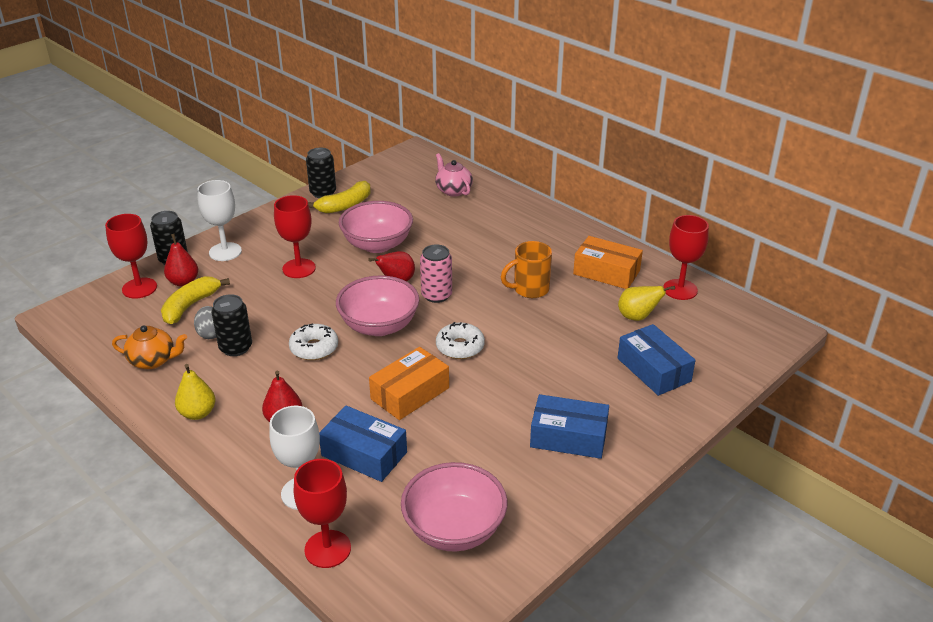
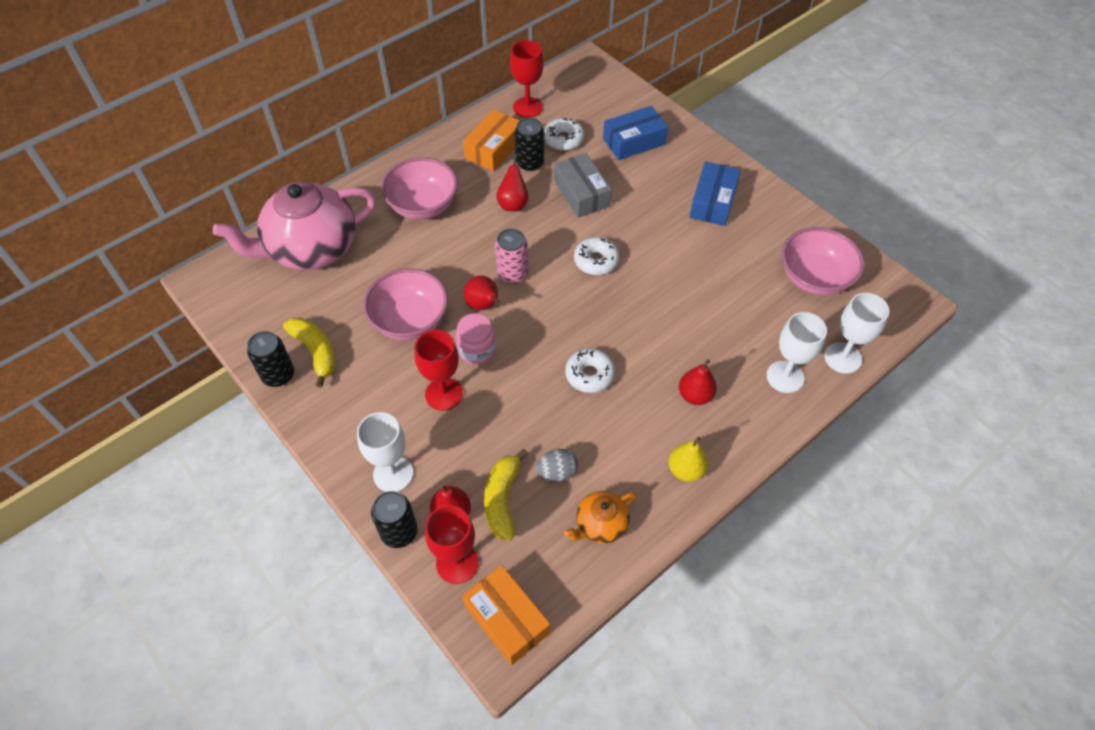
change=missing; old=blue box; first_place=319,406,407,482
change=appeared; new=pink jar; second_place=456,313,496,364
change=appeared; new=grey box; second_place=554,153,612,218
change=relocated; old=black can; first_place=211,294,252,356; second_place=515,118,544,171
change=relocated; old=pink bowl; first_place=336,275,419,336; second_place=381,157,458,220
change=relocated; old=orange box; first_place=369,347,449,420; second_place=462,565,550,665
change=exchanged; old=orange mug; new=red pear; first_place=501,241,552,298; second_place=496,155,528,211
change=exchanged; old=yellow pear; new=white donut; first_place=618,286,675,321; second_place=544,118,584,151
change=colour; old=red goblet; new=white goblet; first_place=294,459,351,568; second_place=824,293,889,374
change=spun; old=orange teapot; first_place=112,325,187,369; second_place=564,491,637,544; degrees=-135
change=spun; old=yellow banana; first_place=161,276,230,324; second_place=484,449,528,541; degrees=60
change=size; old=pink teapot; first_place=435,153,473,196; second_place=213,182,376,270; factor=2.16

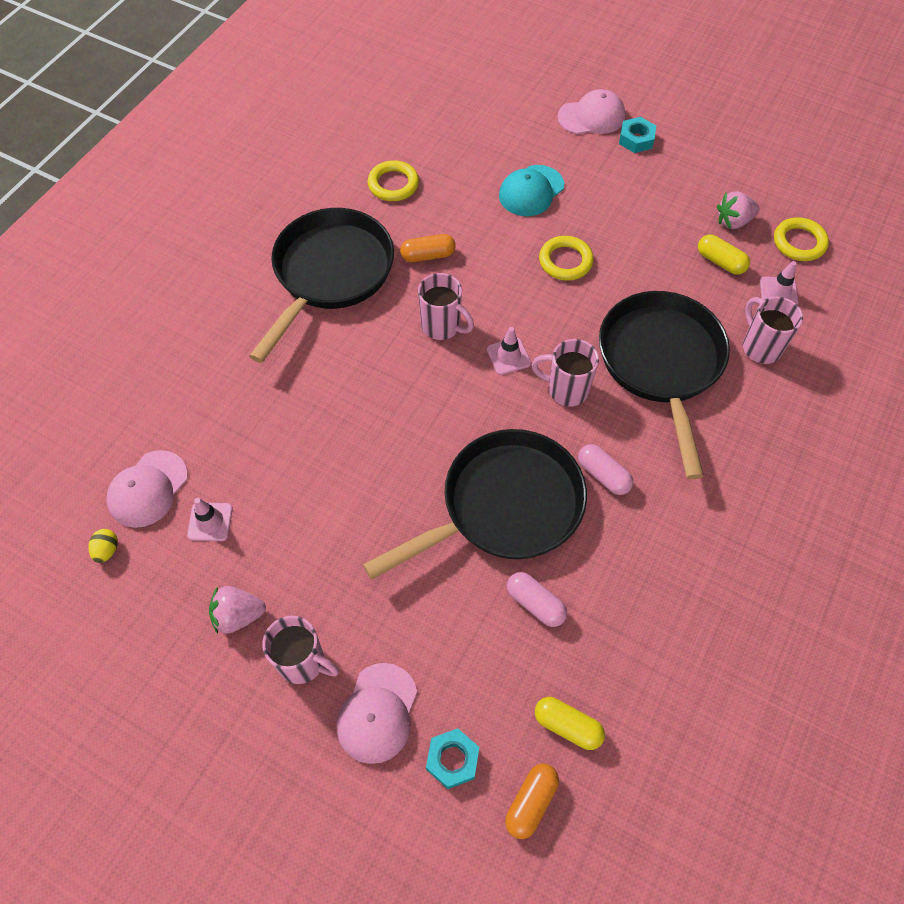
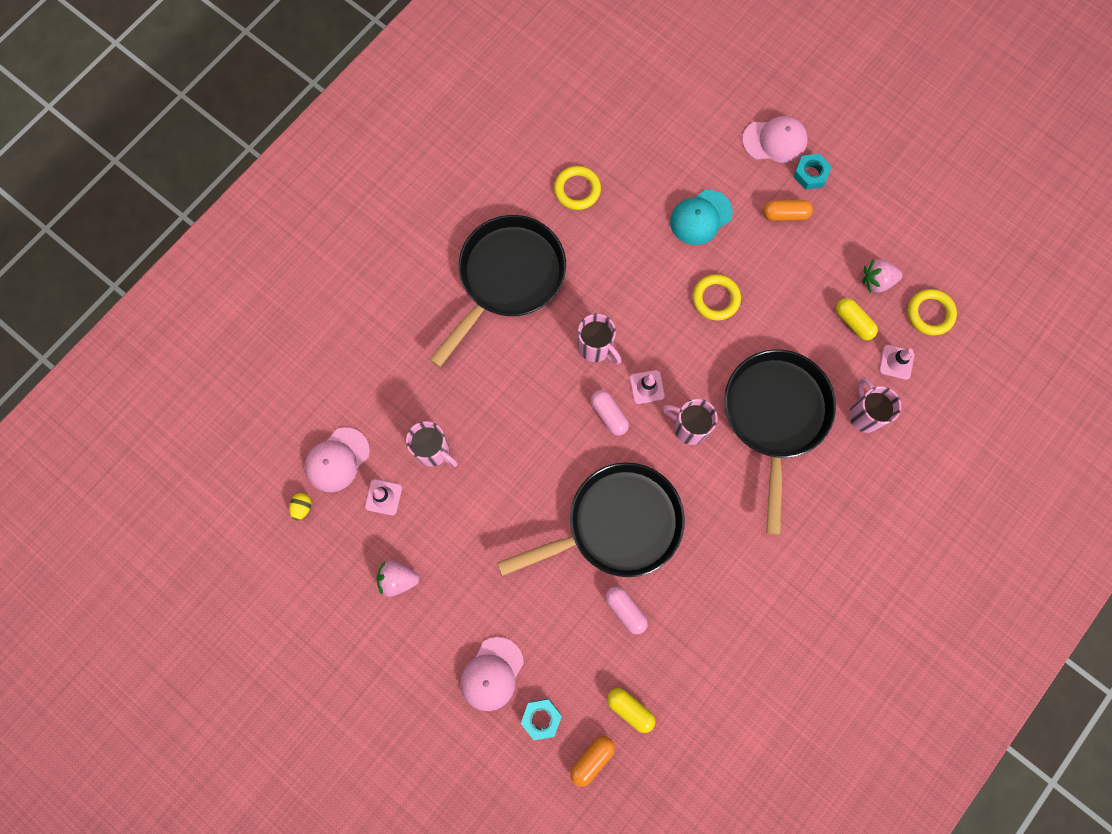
change=relocated; old=pink mug; first_place=262,616,339,684; second_place=406,421,458,467
change=relocated; old=orange capsule; first_place=400,234,456,262; second_place=763,200,813,221
change=relocated; old=pink capsule; first_place=578,444,633,495; second_place=591,390,629,436

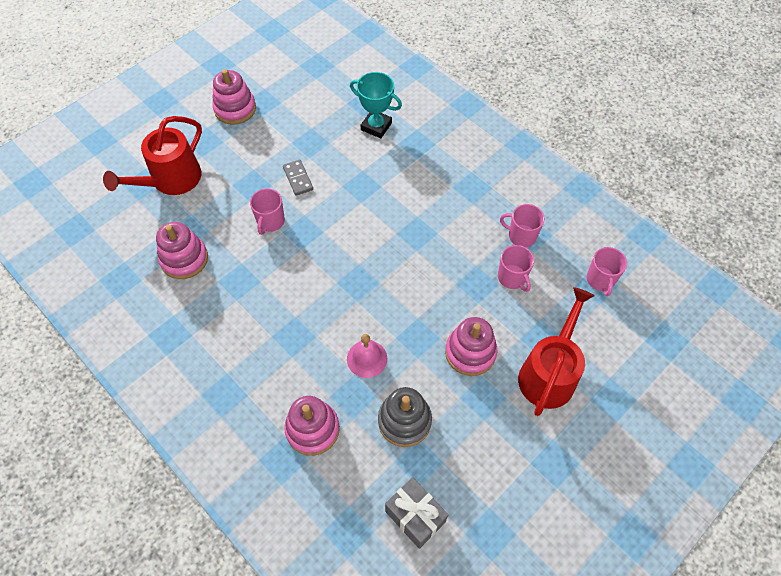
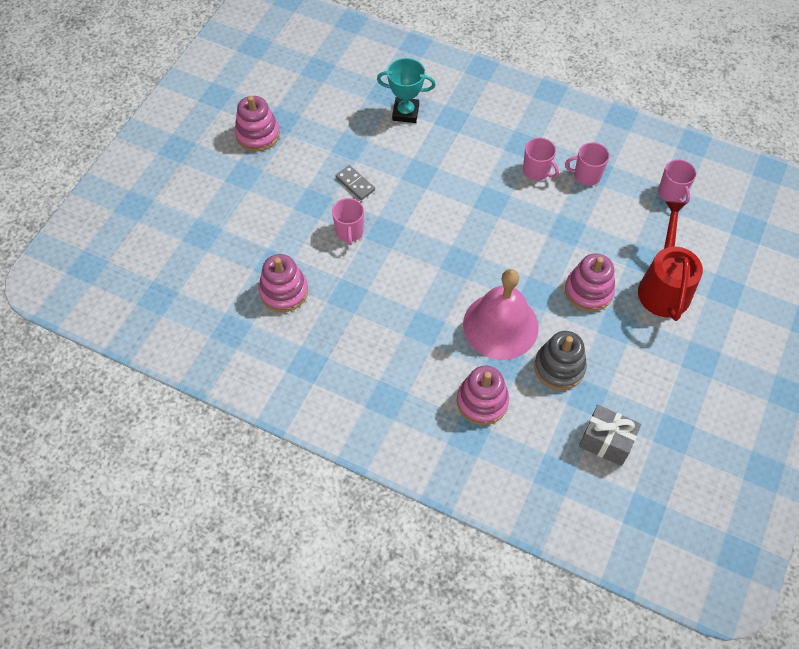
change=missing; old=red watering can; first_place=103,116,202,195
change=relocated; old=pink mug; first_place=498,245,534,292; second_place=523,138,559,181
change=size; old=pink bell; first_place=347,334,387,378; second_place=463,269,539,360; factor=1.93

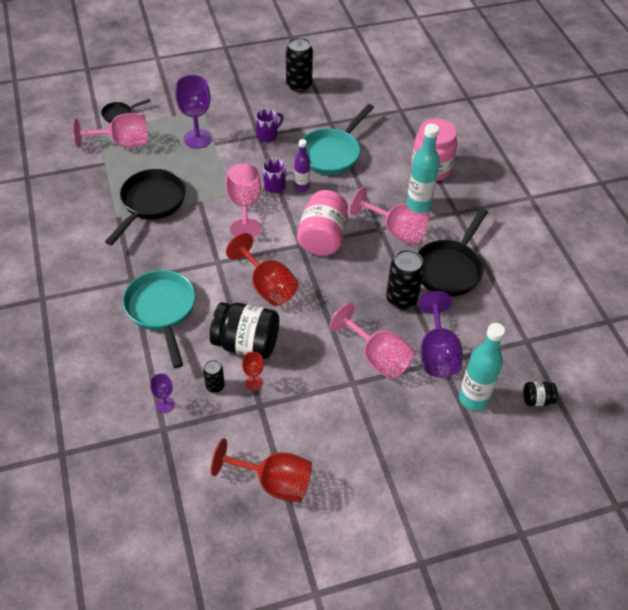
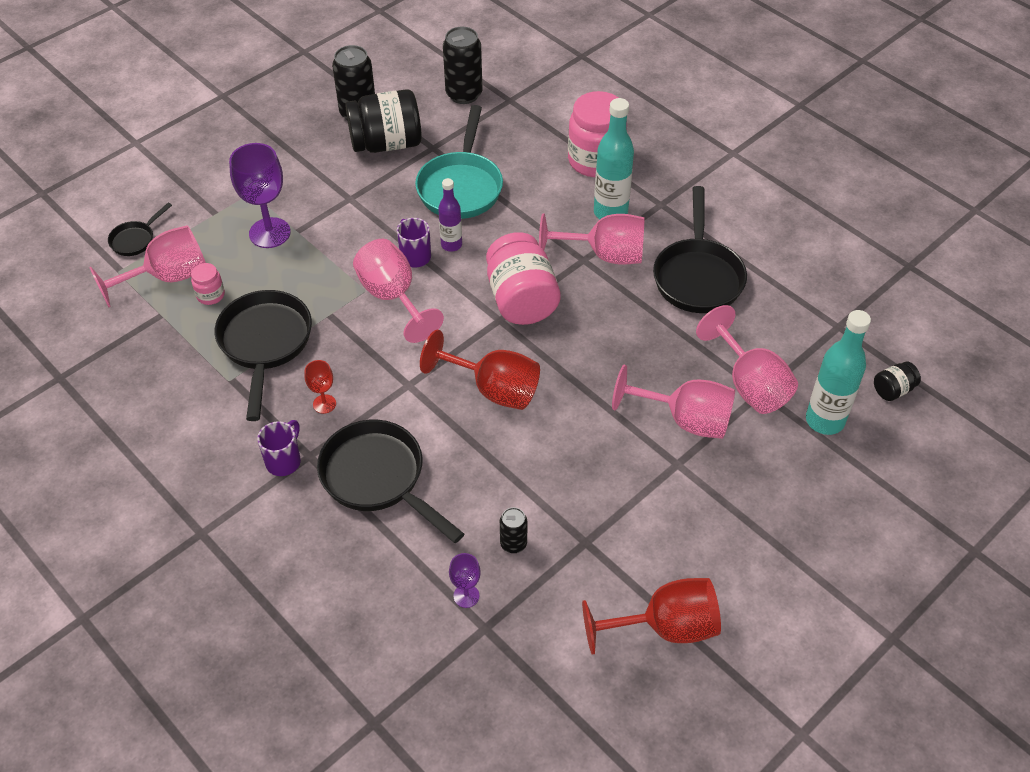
change=appeared; new=pink jar; second_place=191,263,225,305
change=relocated; old=black jar; first_place=210,302,279,359; second_place=345,89,422,153
change=relocated; old=red goblet; first_place=242,352,264,391; second_place=304,360,336,414
change=relocated; old=purple mug; first_place=256,108,283,142; second_place=257,420,301,476
change=relocated; old=black can; first_place=386,249,424,310; second_place=443,27,483,104
change=colour; old=turquoise pan; new=black pan; first_place=123,270,195,368; second_place=317,420,464,543
change=colour; old=purple goblet; new=pink goblet; first_place=418,291,463,377; second_place=696,305,798,414

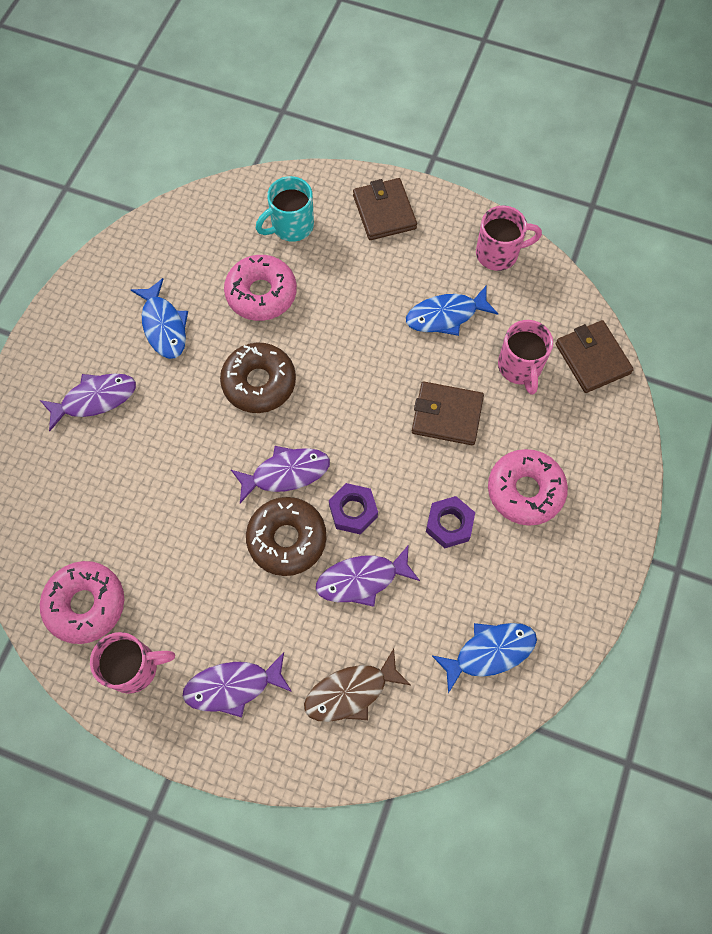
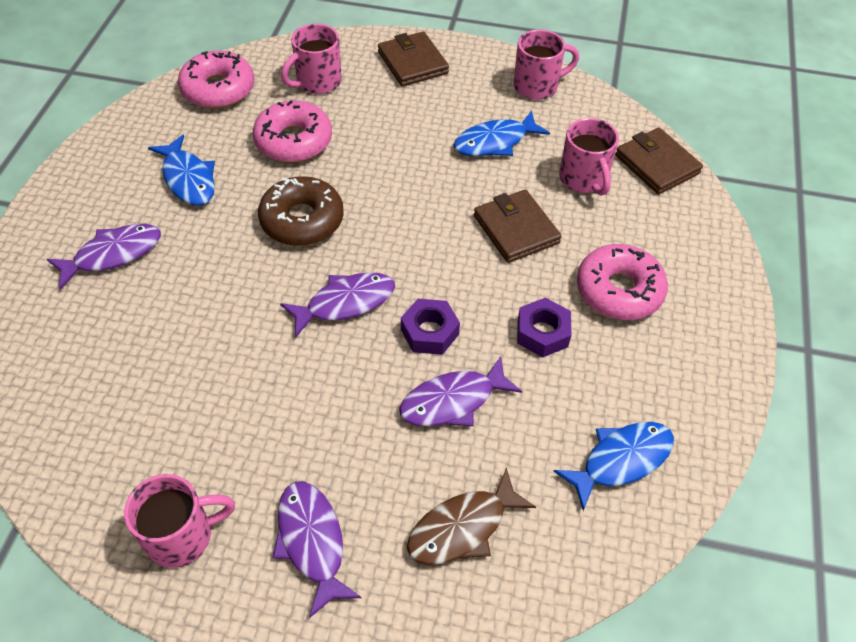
change=missing; old=brown donut; first_place=246,497,327,576
change=relocated; old=pink donut; first_place=40,561,124,644; second_place=178,51,254,109
change=colour; old=turquoise mug; new=pink mug; first_place=256,176,314,242; second_place=281,24,342,94
change=spun; old=purple fish; first_place=182,652,292,718; second_place=273,481,361,618; degrees=90
change=spun; old=brown wallet; first_place=412,382,484,445; second_place=474,190,562,263; degrees=60

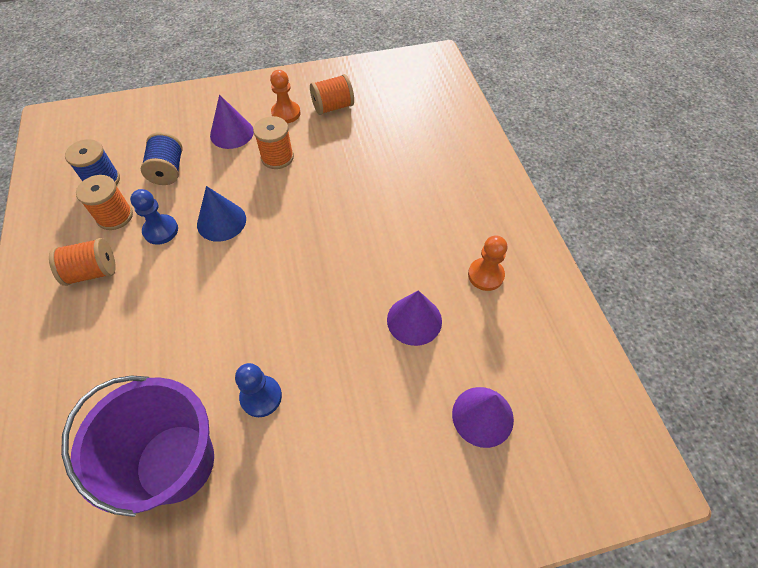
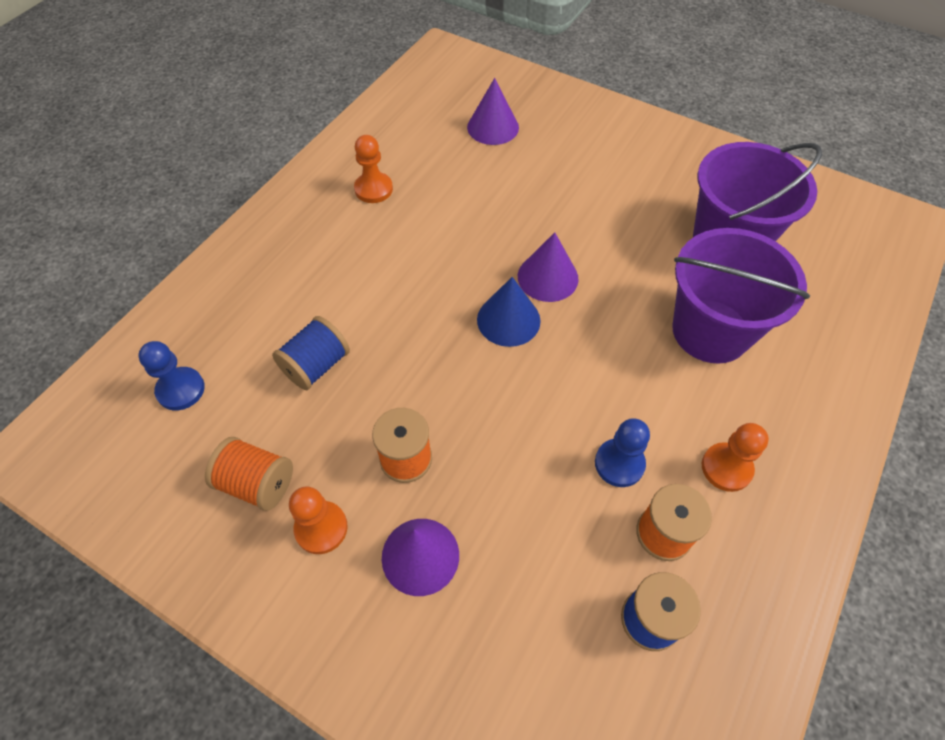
change=appeared; new=purple bucket; second_place=672,228,810,364
change=relocated; old=blue spool; first_place=141,132,183,185; second_place=272,316,350,390
change=relocated; old=blue cone; first_place=197,186,246,242; second_place=477,277,541,347
change=relocated; old=blue pawn; first_place=235,363,282,417; second_place=138,341,205,410
change=relocated; old=purple cone; first_place=387,290,442,346; second_place=518,232,578,302
change=exchanged; old=orange spool; new=orange pawn; first_place=49,238,116,286; second_place=702,423,769,492

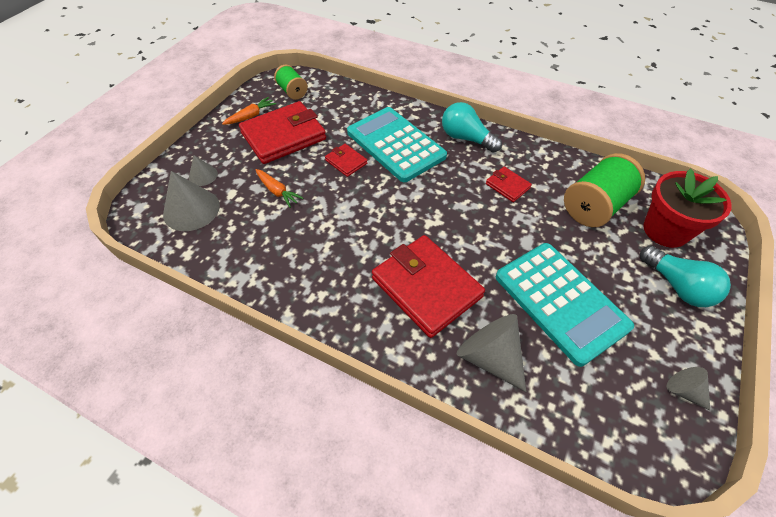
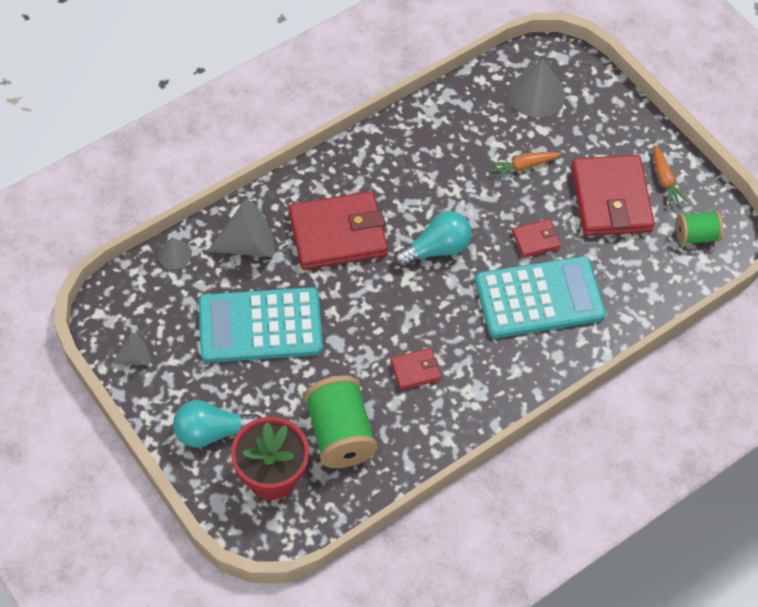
change=relocated; old=grey cone; first_place=189,155,218,186; second_place=158,237,192,269
change=relocated; old=turquoise light bulb; first_place=442,102,502,153; second_place=394,211,472,268

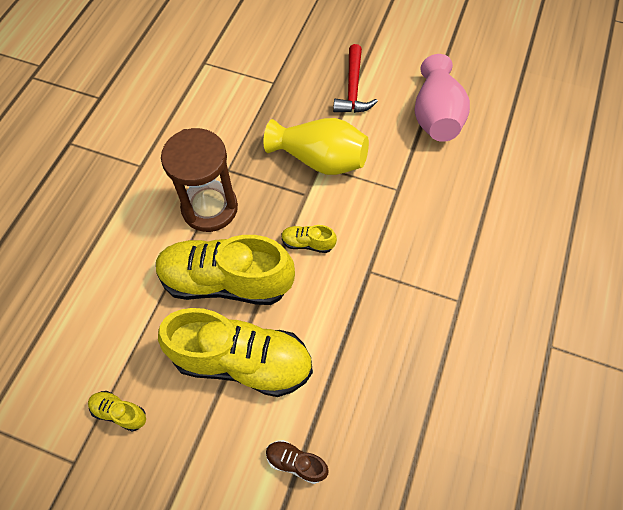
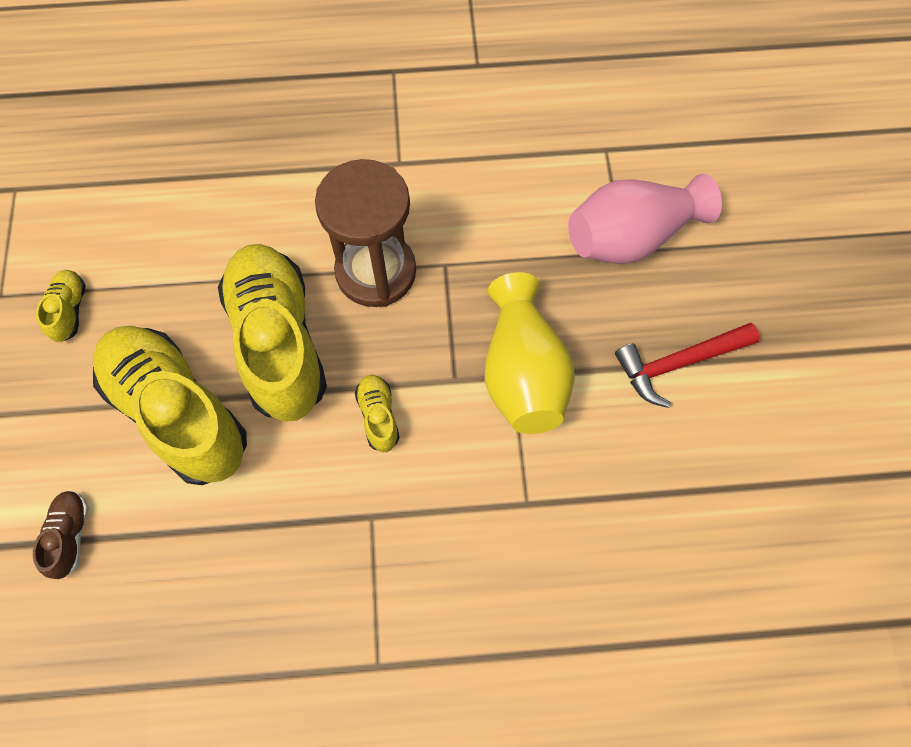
change=relocated; old=pink vase; first_place=414,54,470,142; second_place=568,174,722,264
change=spun; old=yellow shoe; first_place=158,308,313,397; second_place=93,326,247,485; degrees=150

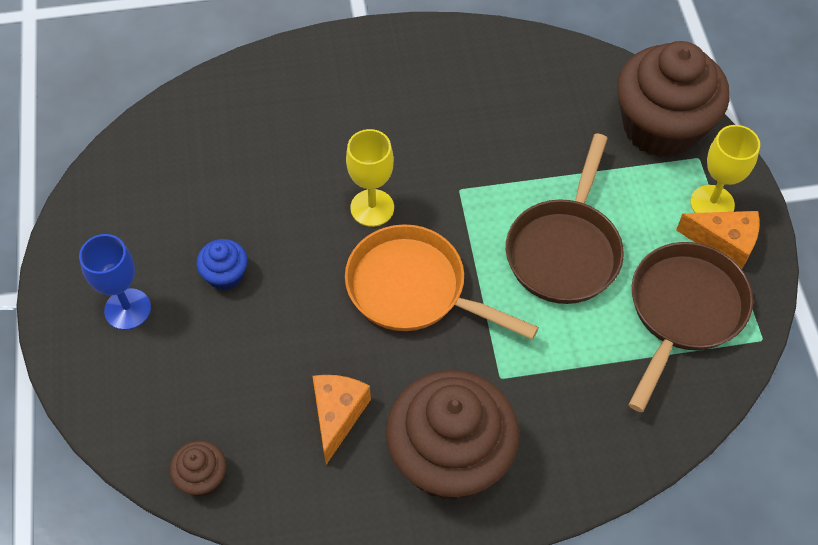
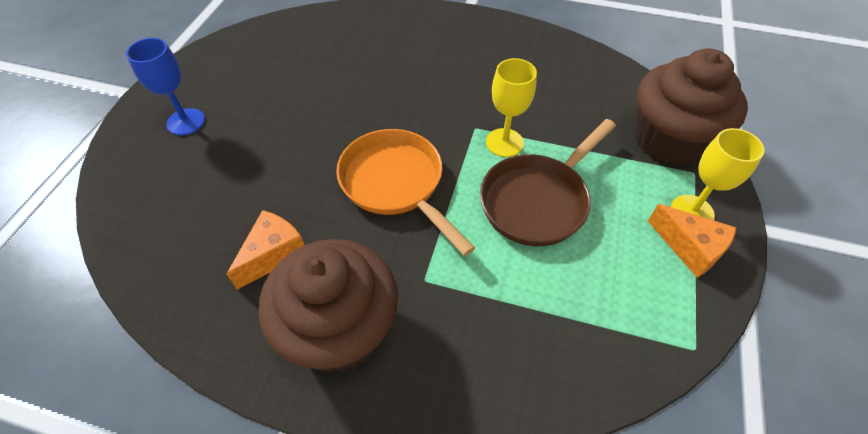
change=missing; old=brown cupcake; first_place=170,441,226,496
change=missing; old=blue cupcake; first_place=196,239,248,290
change=missing; old=brown pan; first_place=628,242,753,412
change=relocated; old=yellow goblet; first_place=346,129,394,227; second_place=486,58,537,157

